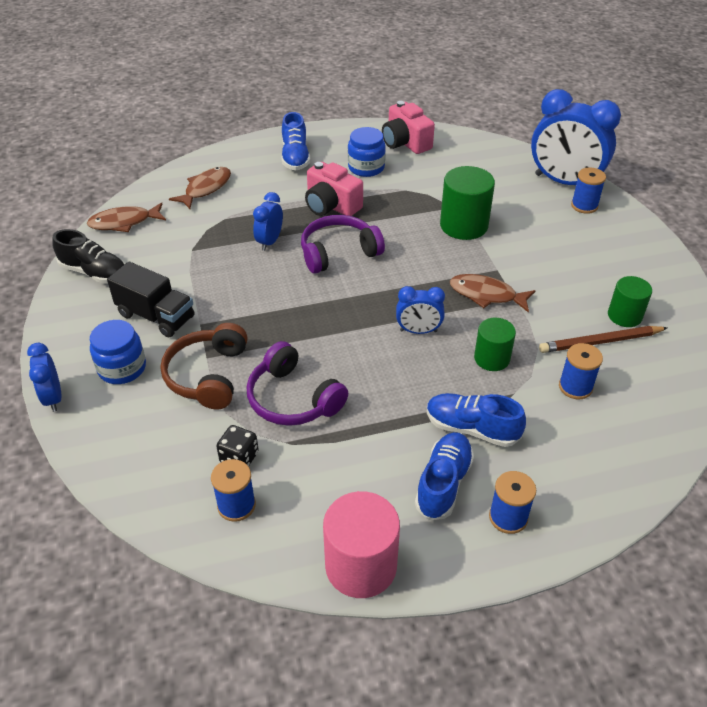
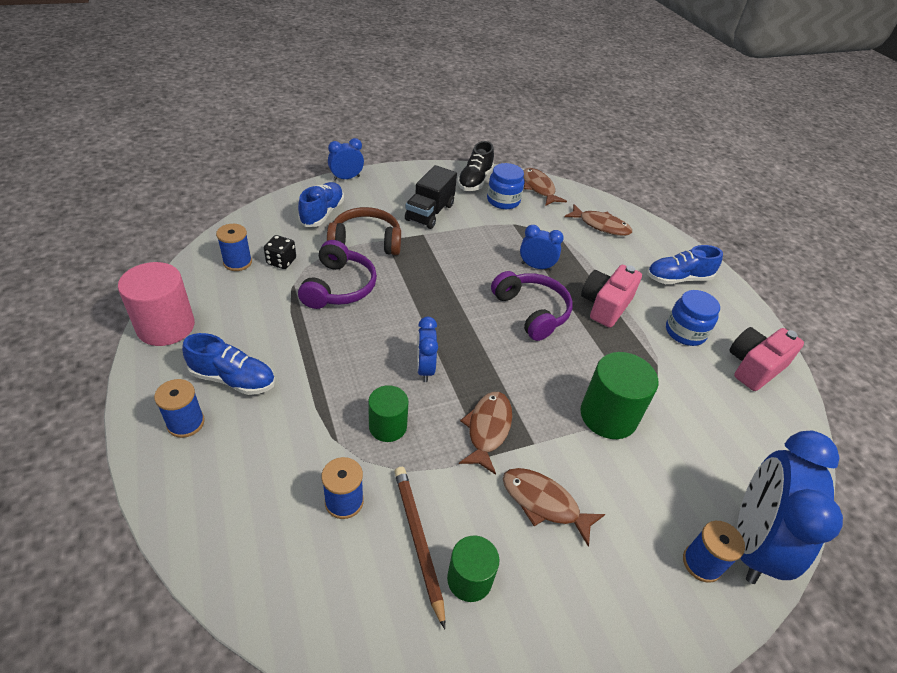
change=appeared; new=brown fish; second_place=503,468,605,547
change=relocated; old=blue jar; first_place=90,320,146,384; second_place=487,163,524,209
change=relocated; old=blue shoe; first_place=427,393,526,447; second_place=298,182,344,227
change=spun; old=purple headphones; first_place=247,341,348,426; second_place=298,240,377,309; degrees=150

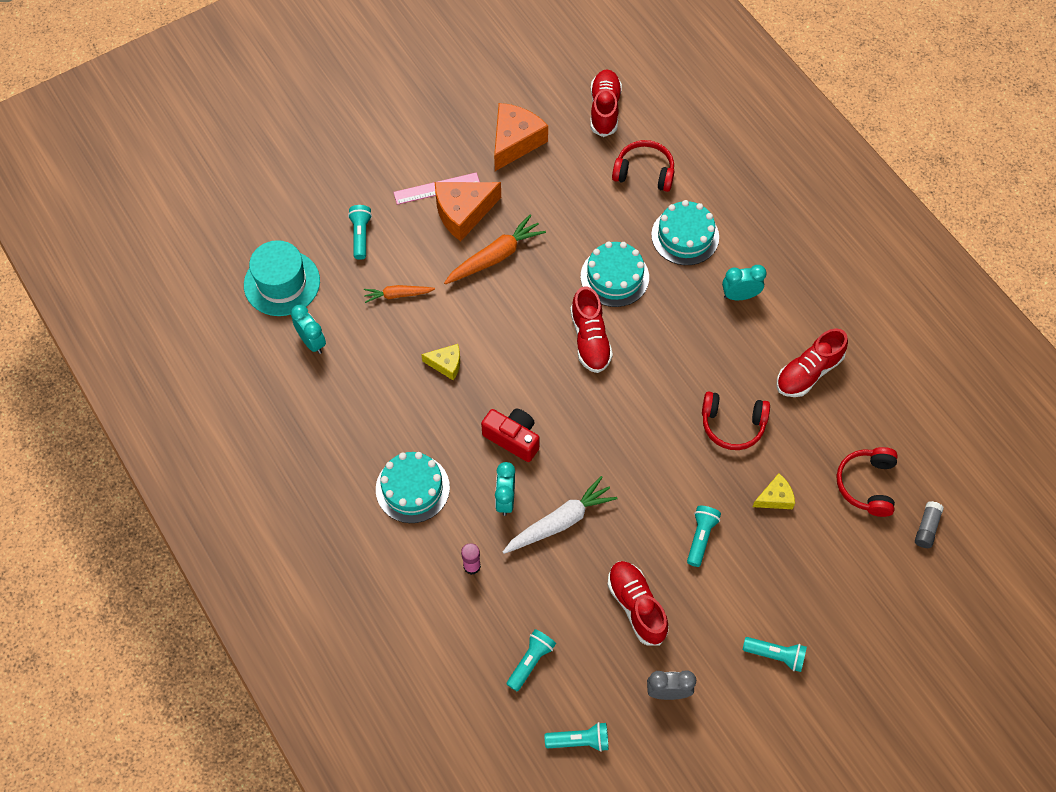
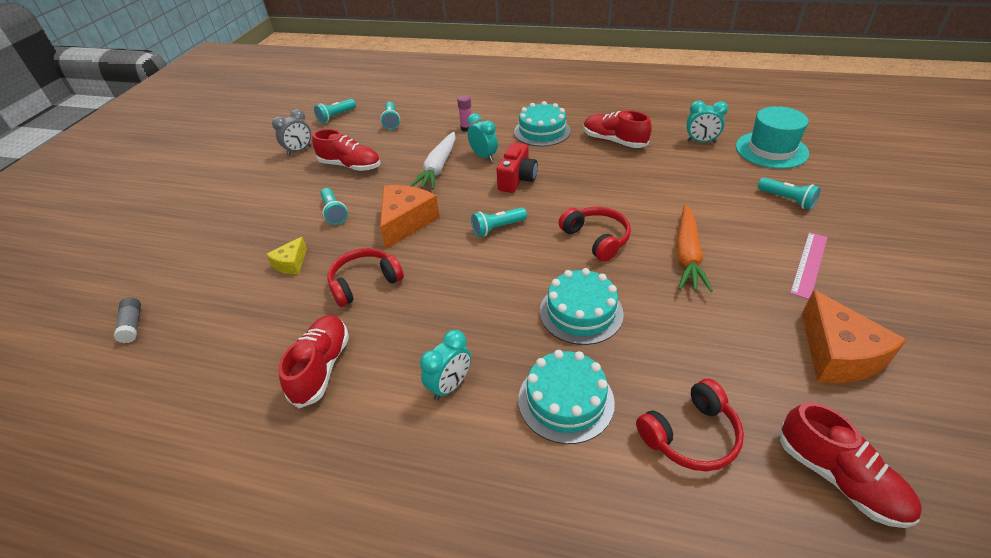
change=missing; old=orange carrot; first_place=364,285,435,303
change=missing; old=yellow cheese; first_place=421,344,460,380
change=relocated; old=orange cheese; first_place=435,182,501,241; second_place=380,185,440,249
change=relocated; old=red shoe; first_place=570,286,613,373; second_place=583,110,652,148
change=relocated; old=turquoise flashlight; first_place=743,637,807,672; second_place=471,207,527,237
change=relocated; old=red headphones; first_place=836,447,898,517; second_place=559,207,631,262
change=spun; old=red camera; first_place=481,408,540,462; second_place=497,142,538,193; degrees=-60

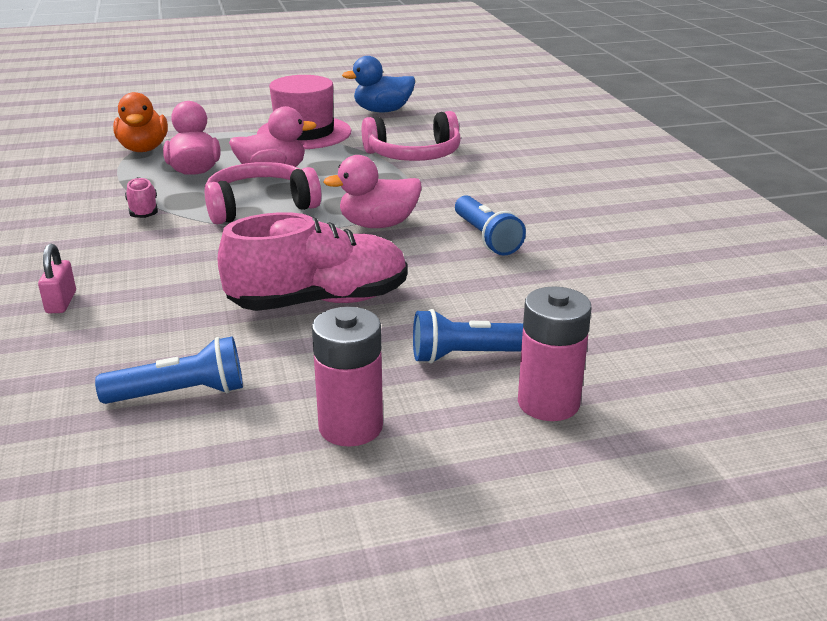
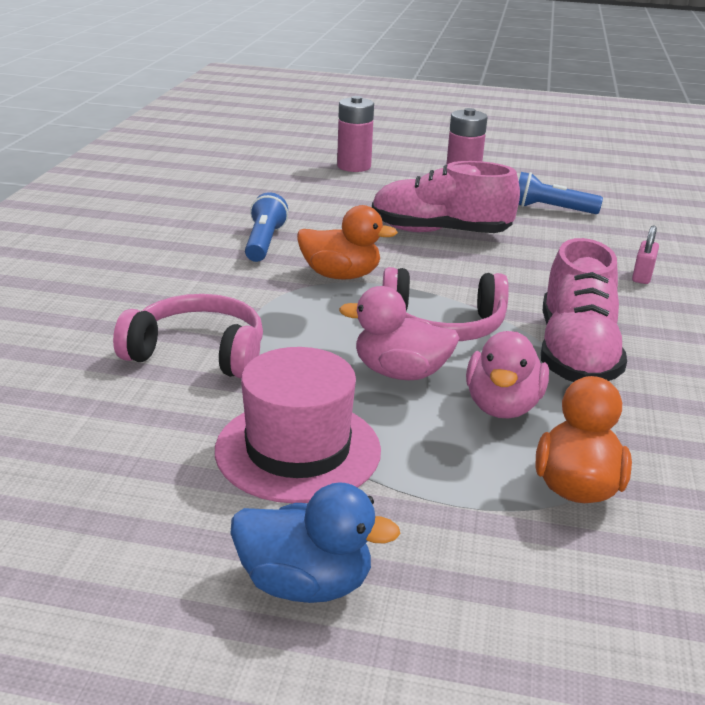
change=missing; old=blue flashlight; first_place=413,309,523,363
change=relocated; old=blue duck; first_place=342,56,415,113; second_place=230,482,400,603
change=colour; old=pink duck; new=orange duck; first_place=323,155,421,228; second_place=297,205,398,279
change=size; old=pink shoe; first_place=125,177,158,218; second_place=541,238,627,382; factor=2.11

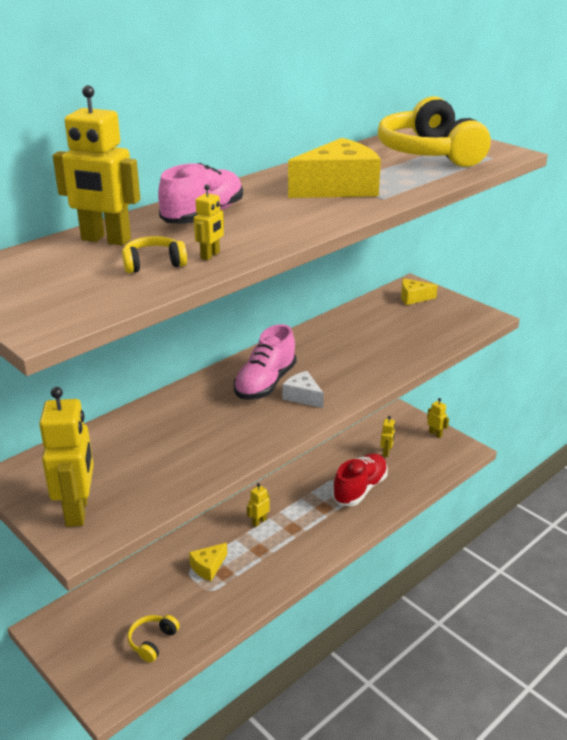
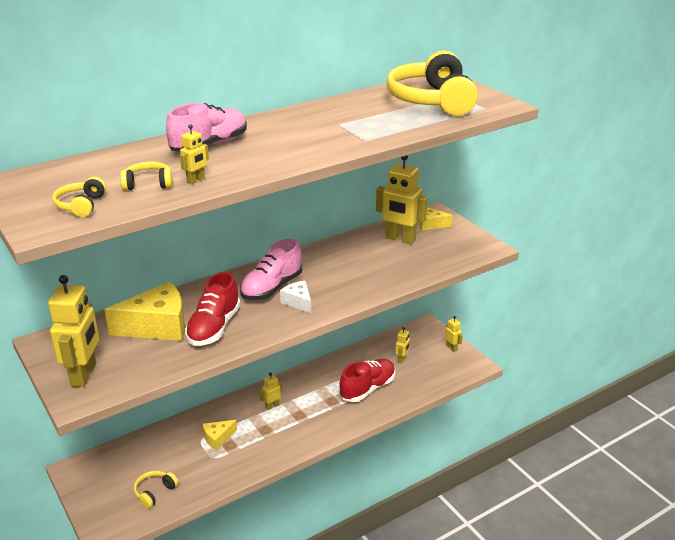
change=appeared; new=yellow headphones; second_place=52,177,106,217
change=appeared; new=red shoe; second_place=185,272,240,346
change=relocated; old=yellow robot; first_place=53,85,140,246; second_place=376,155,428,245
change=relocated; old=yellow cheese; first_place=288,138,381,198; second_place=105,282,185,341

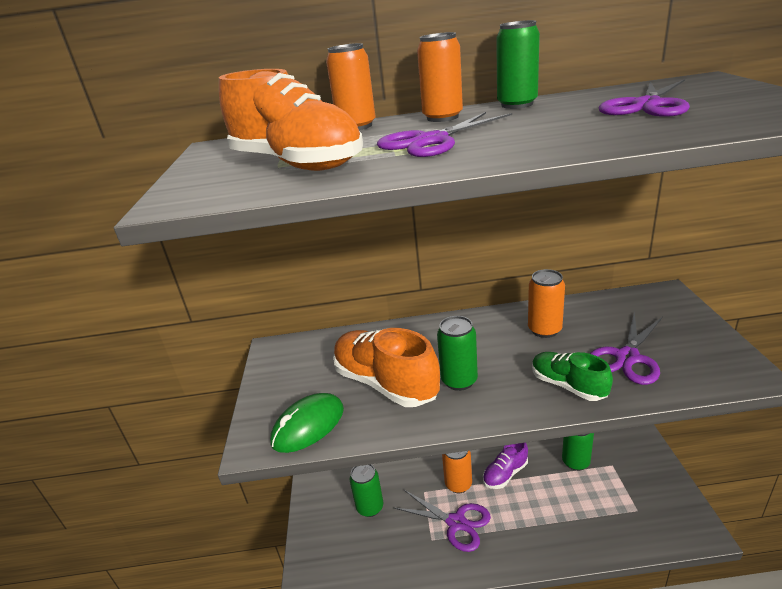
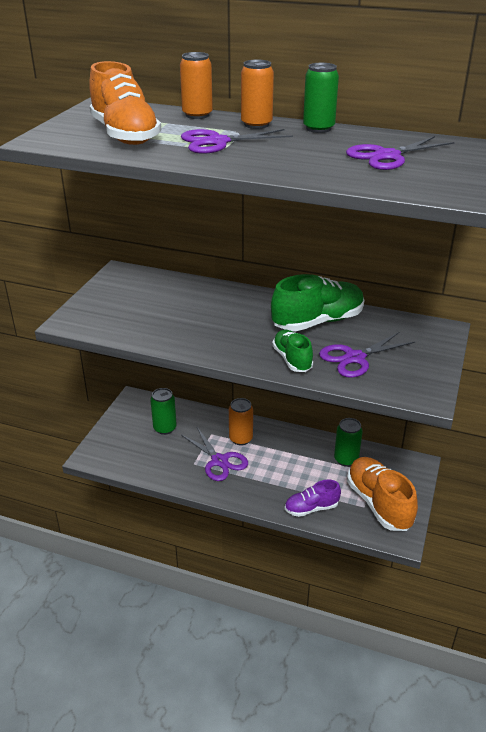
change=missing; old=green mouse; first_place=270,393,344,453
change=missing; old=green can; first_place=437,316,478,391
change=relocated; old=orange shoe; first_place=333,328,440,407; second_place=347,457,418,531
change=relocated; old=purple shoe; first_place=483,443,528,489; second_place=285,480,341,517
change=exchanged; old=orange can; new=green shoe; first_place=528,269,565,338; second_place=271,274,364,331

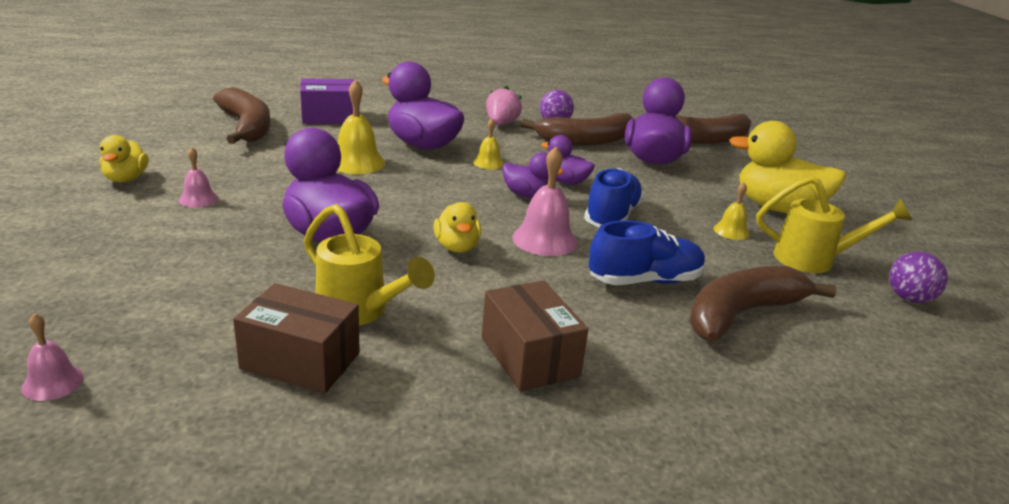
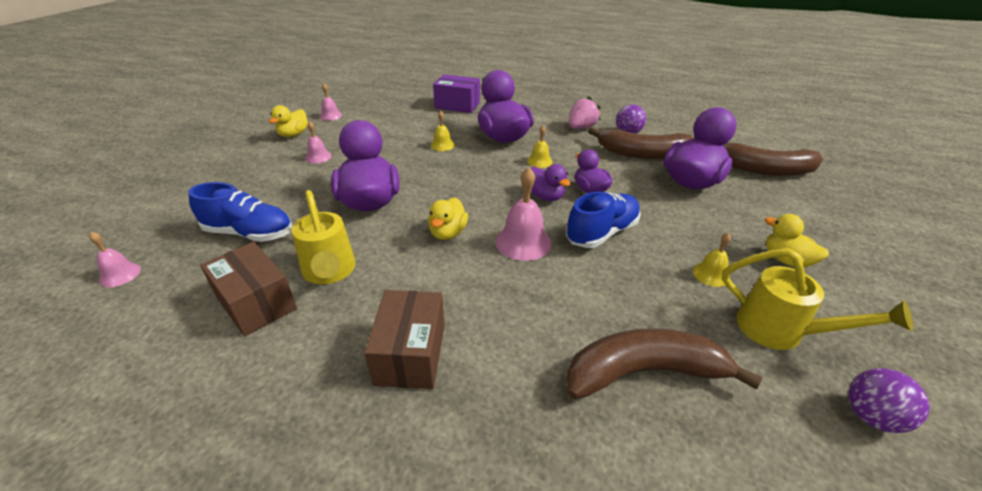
change=missing; old=brown banana; first_place=213,87,271,144
change=appeared; new=pink bell; second_place=320,84,342,121
change=relocated; old=blue shoe; first_place=589,220,706,285; second_place=188,182,292,242
change=size; old=yellow bell; first_place=337,79,385,174; second_place=431,110,455,151; factor=0.58
change=size; old=yellow duck; first_place=729,121,846,213; second_place=765,214,829,267; factor=0.54

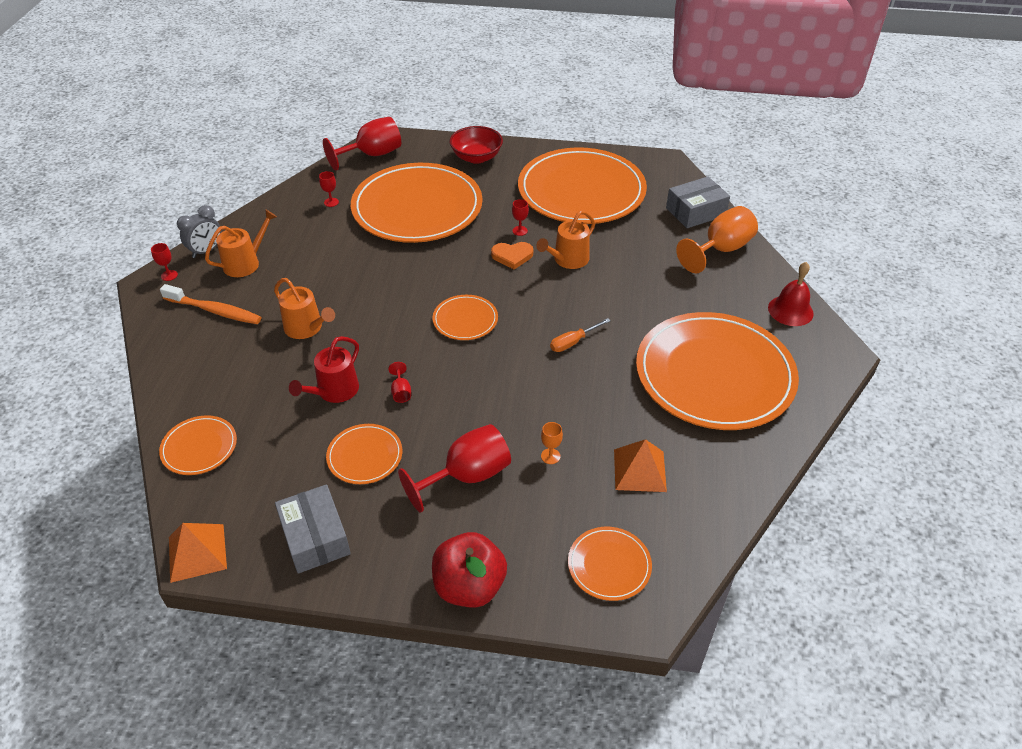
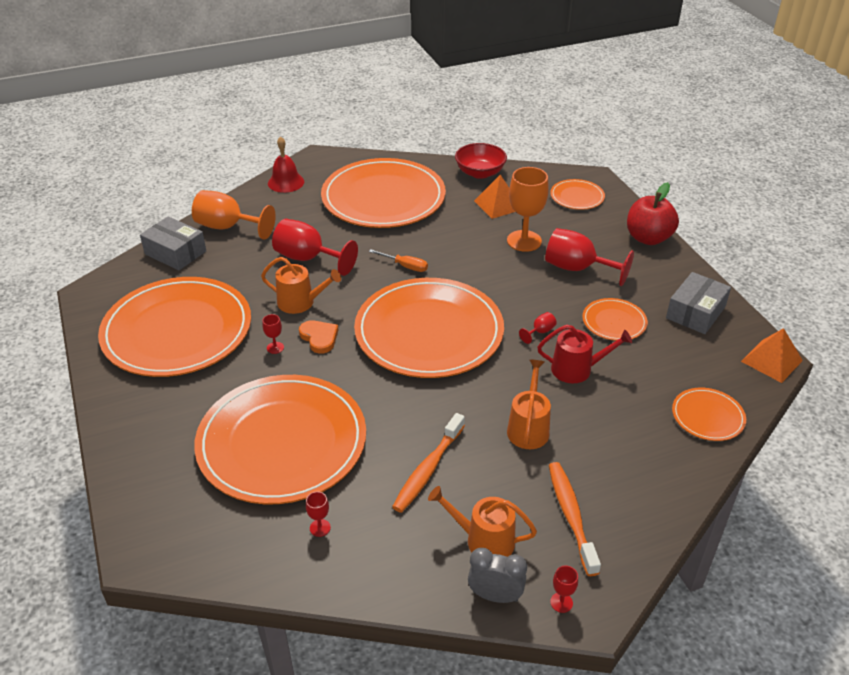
change=appeared; new=orange toothbrush; second_place=392,413,465,513
change=relocated; old=red goblet; first_place=323,117,401,170; second_place=272,219,358,276
change=relocated; old=red bowl; first_place=450,126,503,164; second_place=455,143,507,179
change=size; old=orange plate; first_place=433,295,498,340; second_place=354,278,504,378; factor=2.28
change=size; old=orange goblet; first_place=541,422,563,464; second_place=507,167,549,252; factor=2.32

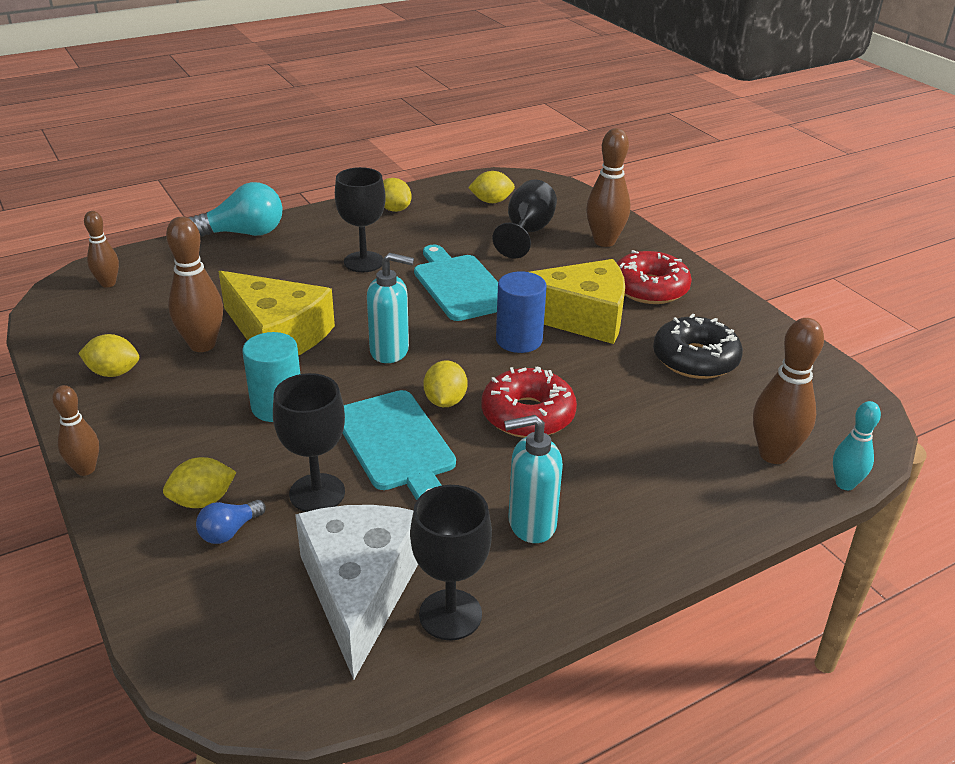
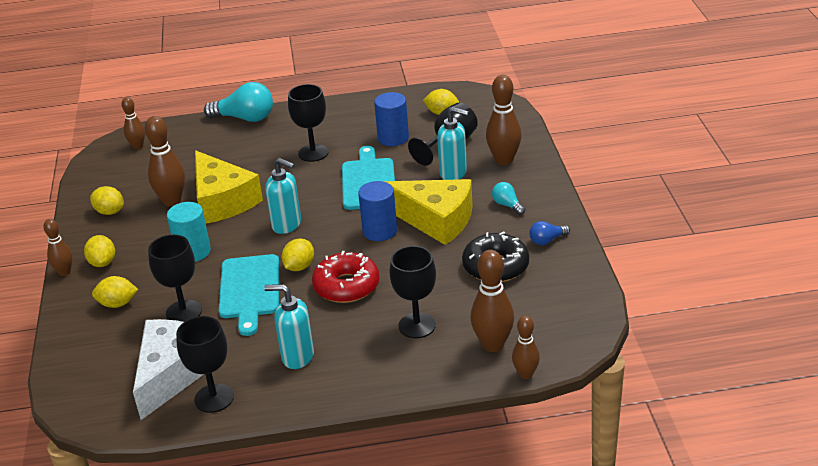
change=appeared; new=blue cylinder; second_place=374,92,409,146
change=appeared; new=black goblet; second_place=389,246,436,338
change=appeared; new=turquoise soap dispenser; second_place=437,107,469,180
change=relocated; old=blue light bulb; first_place=196,500,266,544; second_place=529,221,570,245
change=relocated; old=yellow lemon; first_place=383,178,411,212; second_place=84,235,115,267
change=exchanged; old=red donut; new=turquoise light bulb; first_place=617,250,692,304; second_place=492,182,525,215
change=colour; old=turquoise bowling pin; new=brown bowling pin; first_place=833,401,881,490; second_place=512,316,540,379

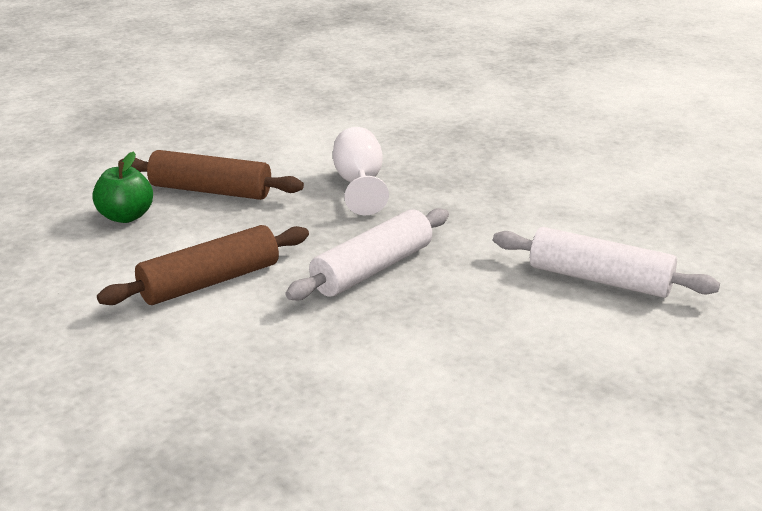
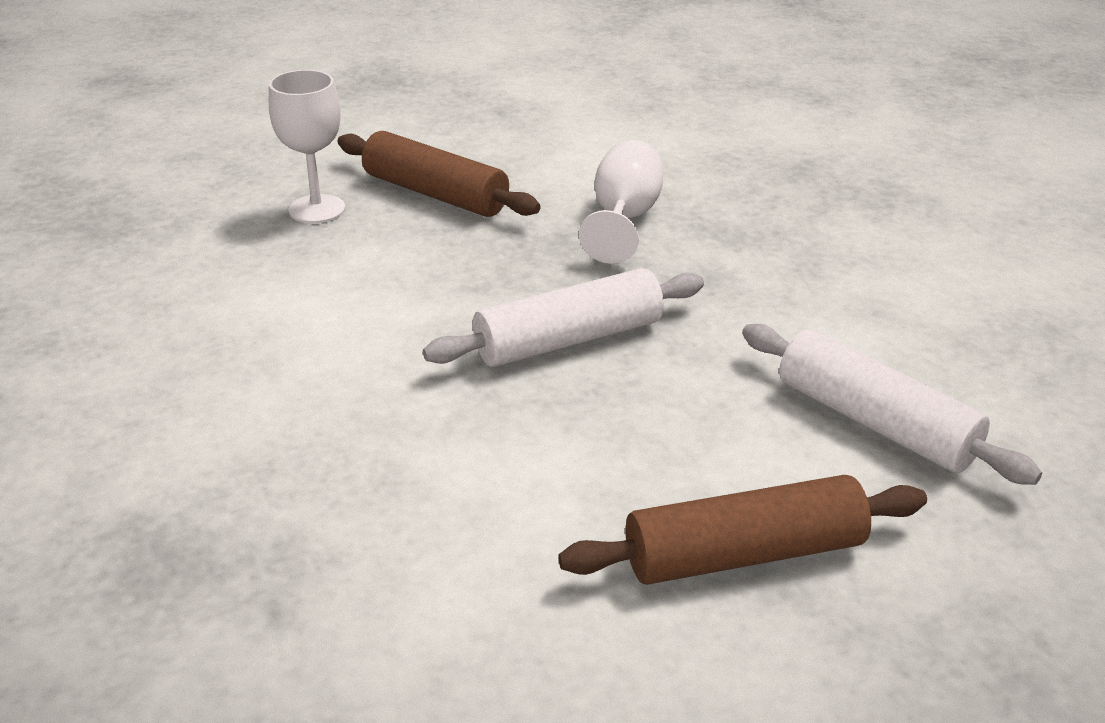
change=relocated; old=brown rolling pin; first_place=97,225,309,305; second_place=558,475,927,585
change=exchanged; old=green apple; new=white goblet; first_place=92,151,153,223; second_place=269,70,345,223

